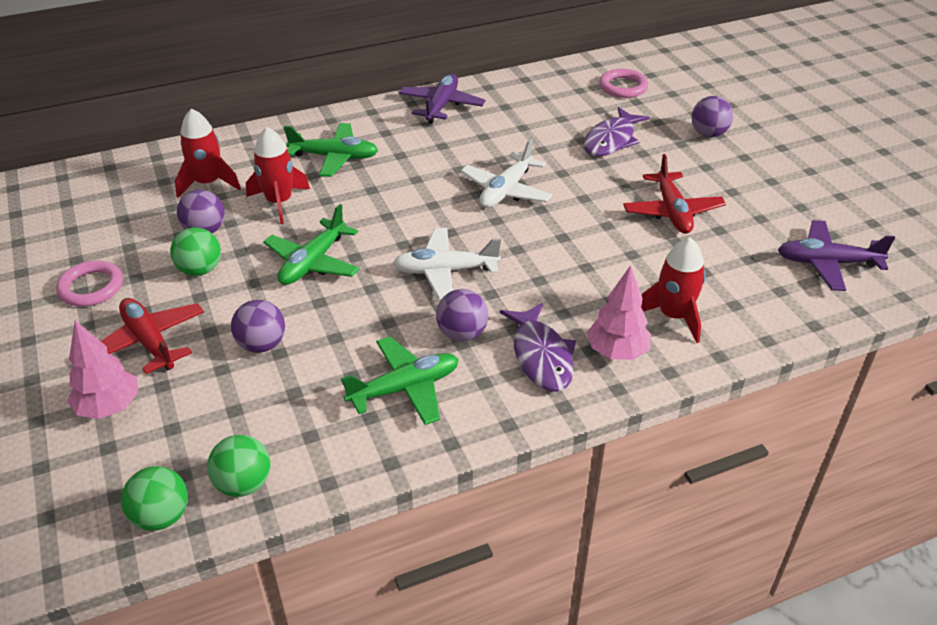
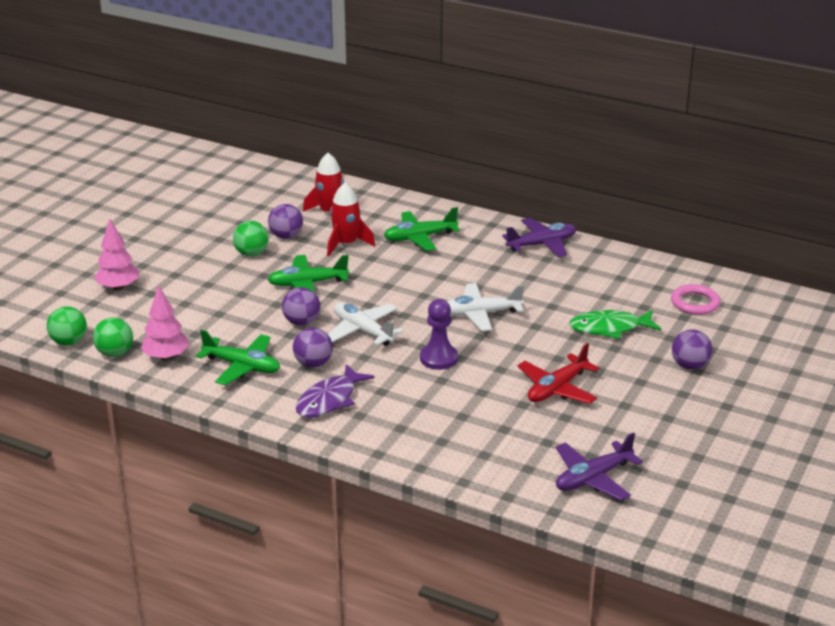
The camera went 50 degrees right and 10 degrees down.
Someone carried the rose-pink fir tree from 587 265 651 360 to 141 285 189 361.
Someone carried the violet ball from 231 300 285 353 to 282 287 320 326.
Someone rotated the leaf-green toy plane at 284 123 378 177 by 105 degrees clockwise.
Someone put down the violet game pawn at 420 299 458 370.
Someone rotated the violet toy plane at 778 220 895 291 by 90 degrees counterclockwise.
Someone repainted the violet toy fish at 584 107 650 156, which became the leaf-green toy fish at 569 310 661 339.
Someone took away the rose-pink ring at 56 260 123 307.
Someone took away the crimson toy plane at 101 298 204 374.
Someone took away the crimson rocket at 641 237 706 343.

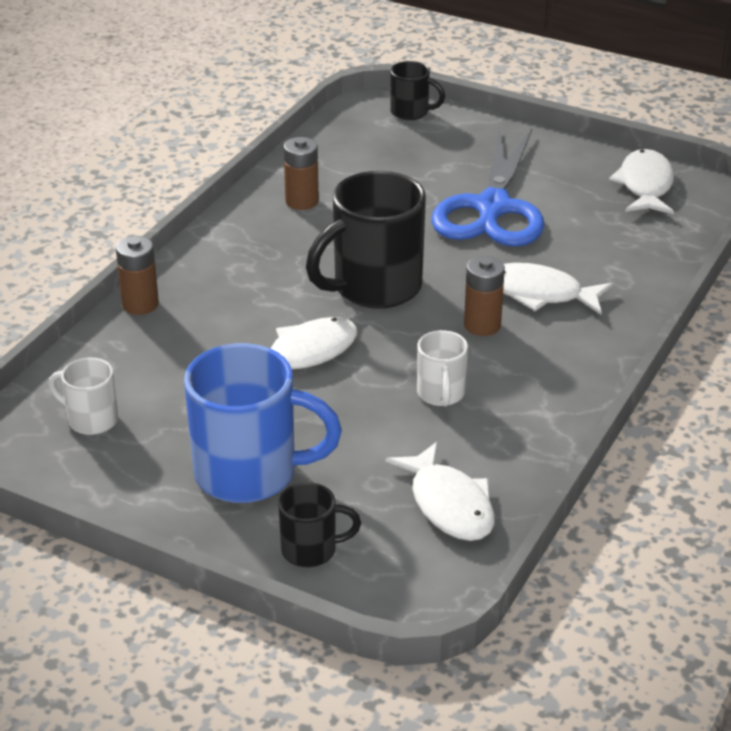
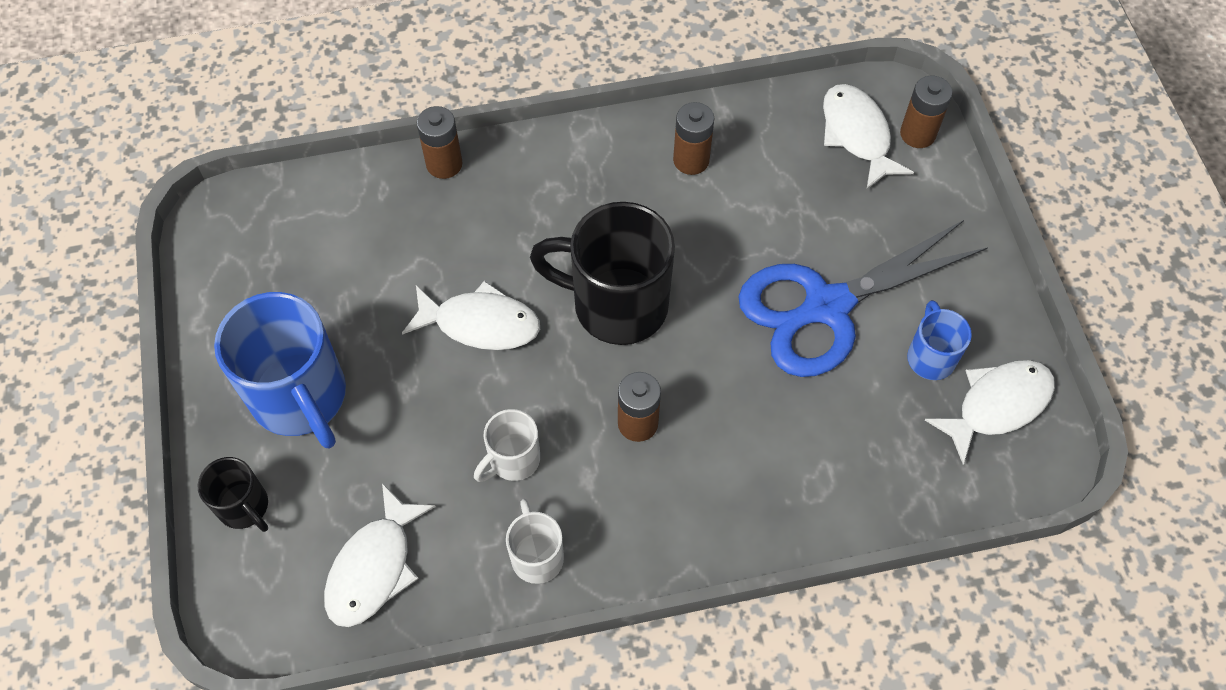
The camera went 50 degrees right and 25 degrees up.
Someone carried the snow-white coffee mug from 48 357 118 435 to 506 499 564 584.
Someone carried the snow-white toy fish from 503 263 613 314 to 823 84 914 190.
Someone swapped the jet-black coffee mug at 390 61 445 120 for the brown power cell at 900 76 952 148.
Someone put down the royal blue coffee mug at 907 300 972 380.

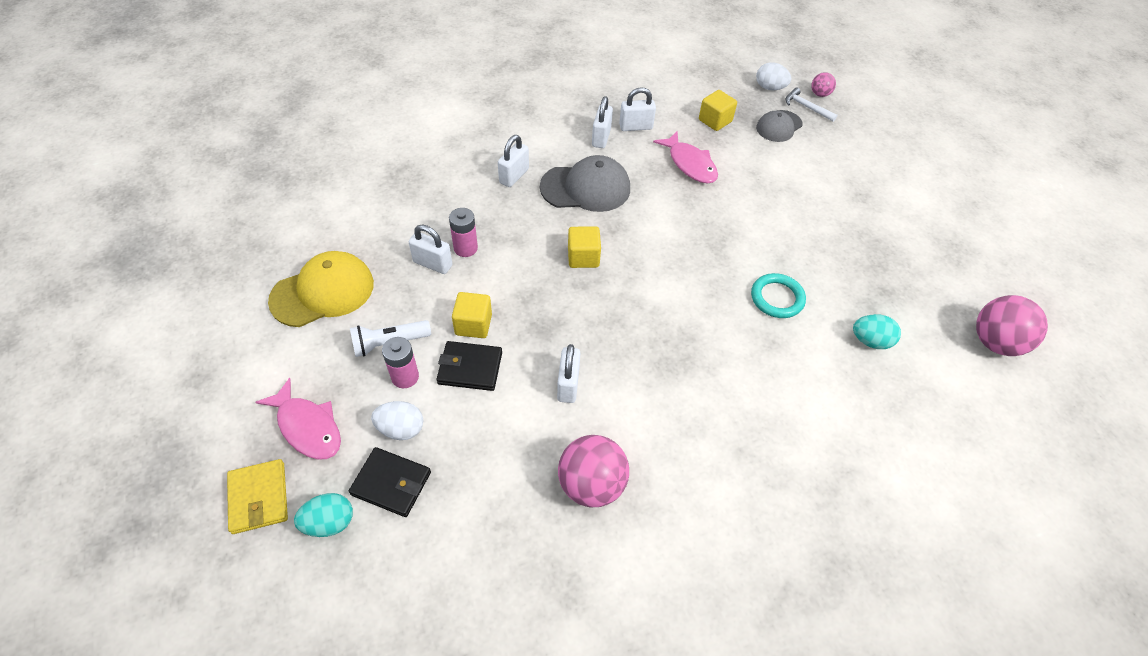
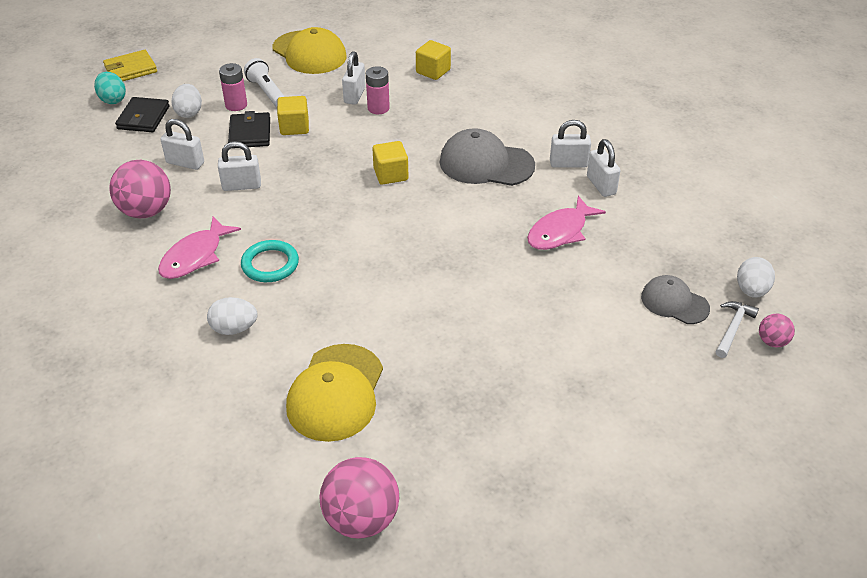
The camera went 80 degrees right and 10 degrees down.
Someone carried the rose-pink toy fish from 255 378 341 460 to 158 217 241 279.
Someone carried the snow-white small lock from 498 135 529 187 to 161 119 204 170.
Someone put down the snow-white egg at 207 297 258 335.
Someone carried the aqua ring from 751 273 806 318 to 241 240 299 282.
Someone swapped the aqua egg at 853 314 901 349 for the yellow peaked cap at 286 344 383 442.
Someone carried the yellow cube from 699 90 737 131 to 416 40 451 80.
Someone rotated the ash-grey peaked cap at 540 155 630 212 by 120 degrees clockwise.

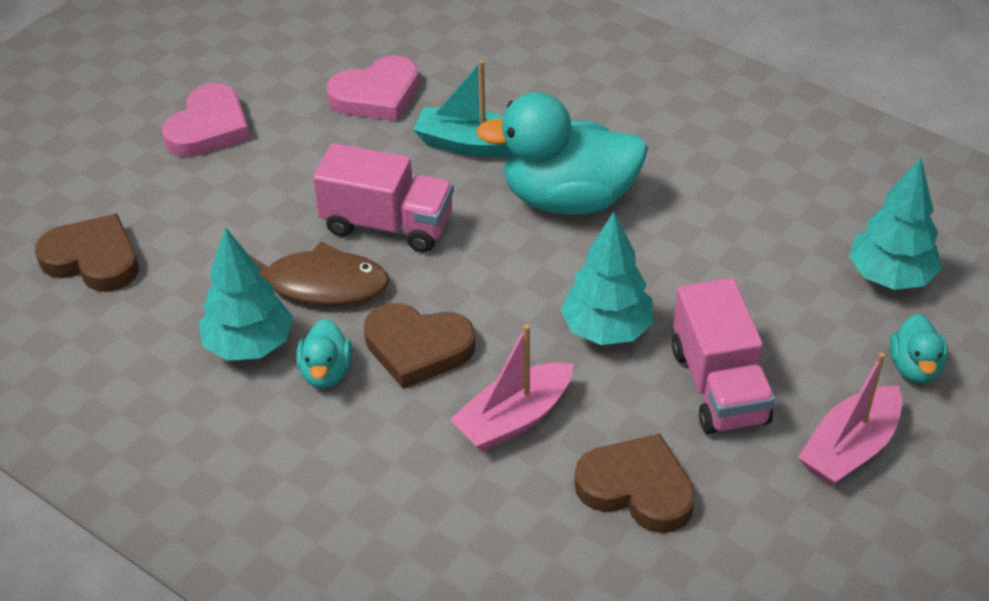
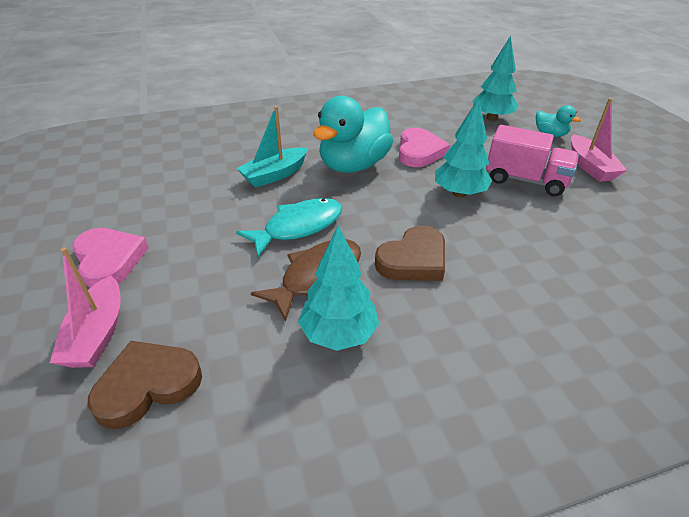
The camera went 55 degrees left and 5 degrees down.
Someone carried the rose-pink sailboat from 449 324 573 452 to 50 247 121 368.
Someone swapped the rose-pink toy truck at 313 143 454 252 for the aqua toy fish at 236 198 342 257.
Someone carried the rose-pink heart from 326 55 419 121 to 399 128 450 167.
Someone took away the aqua duck at 296 319 352 388.
Someone took away the brown heart at 574 434 696 533.

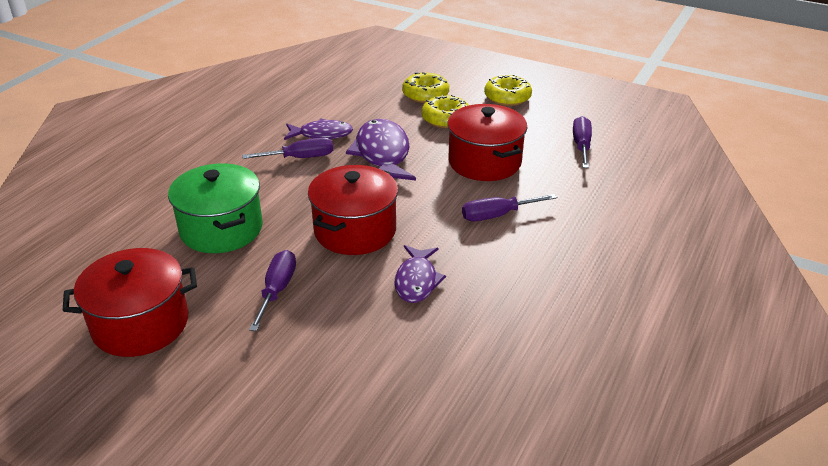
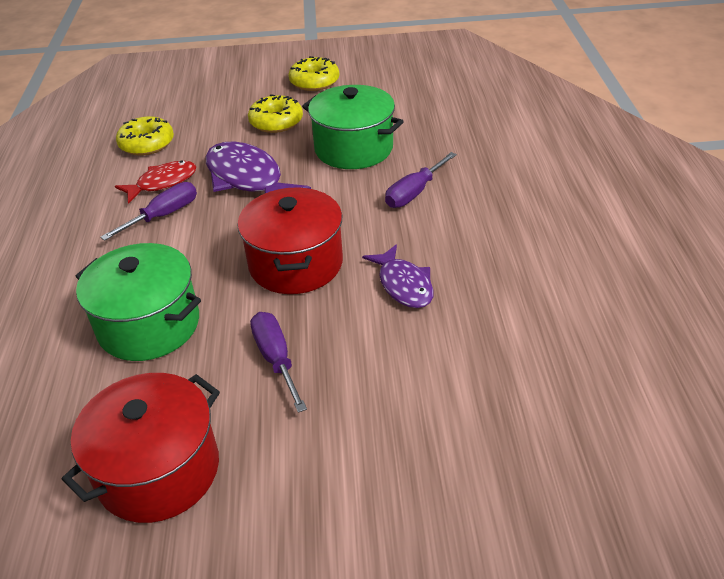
The camera went 30 degrees left and 5 degrees up.
Someone repainted the violet toy fish at 284 118 353 140, which became the crimson toy fish at 115 160 196 204.
Someone carried the yellow doughnut from 402 72 449 103 to 116 116 174 156.
Someone repainted the crimson pot at 447 104 527 181, which became the leaf-green pot at 302 85 404 169.
Someone took away the violet flat screwdriver at 573 116 592 168.

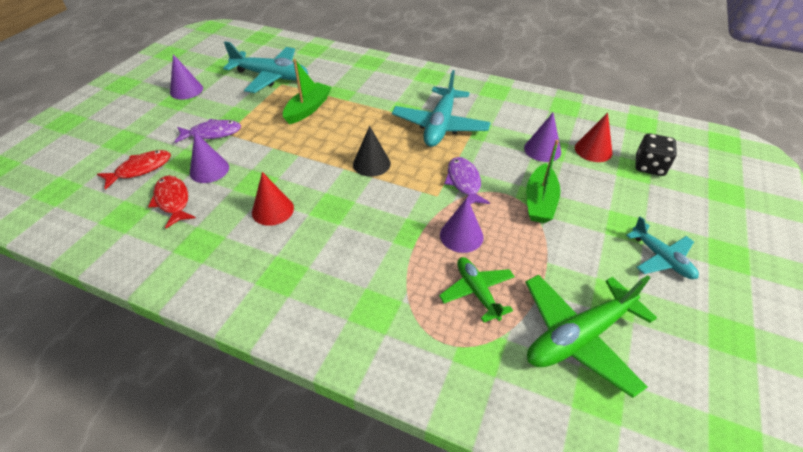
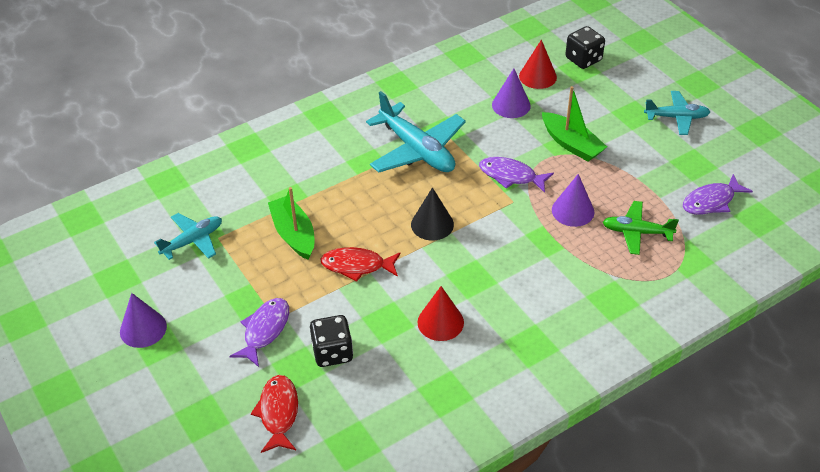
The camera went 55 degrees left and 0 degrees up.
Someone scaled the aqua toy plane at 223 41 308 93 by 0.59.
Someone swapped the violet cone shape at 190 132 229 183 for the jet-black die at 310 315 353 367.
Someone carried the crimson toy fish from 148 175 196 228 to 320 247 401 282.
Someone swapped the leaf-green toy plane at 525 274 657 398 for the violet toy fish at 683 174 753 215.

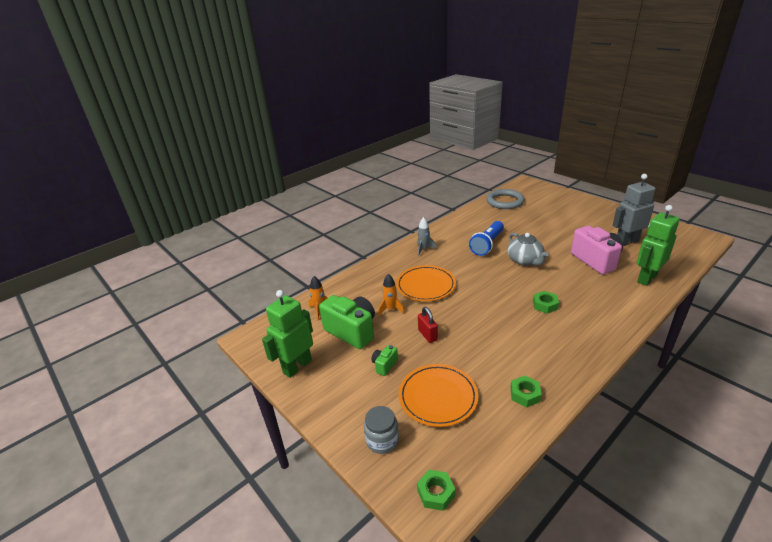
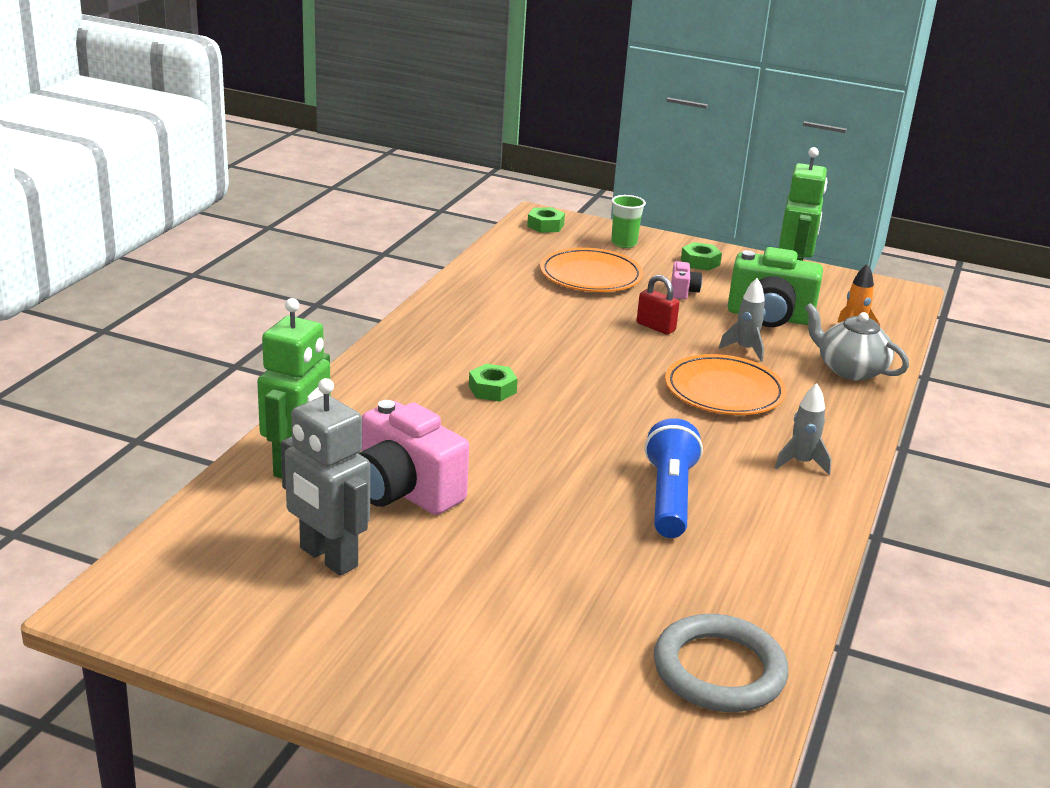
The camera went 150 degrees right and 5 degrees down.
Someone rotated the ash-grey toy robot at 613 174 656 246 by 90 degrees clockwise.
Someone swapped the ash-grey jar at 364 406 399 454 for the leaf-green beaker at 611 195 646 248.
Someone repainted the leaf-green camera at 371 345 398 376, which became the rose-pink camera at 671 261 702 299.
Someone carried the leaf-green hexagon nut from 511 376 542 407 to 681 242 722 271.
Someone repainted the orange-coloured rocket at 378 274 405 315, which became the ash-grey rocket at 719 278 765 362.
Someone carried the ash-grey tea pot from 507 233 549 266 to 805 303 909 381.

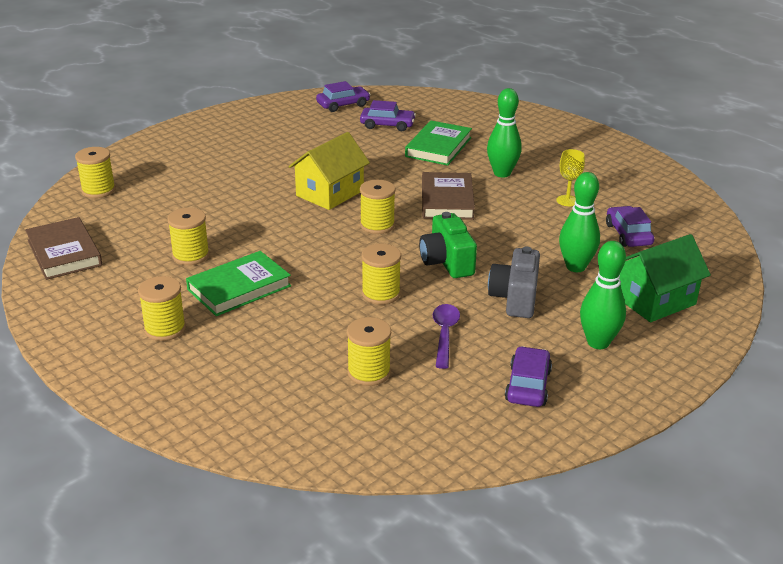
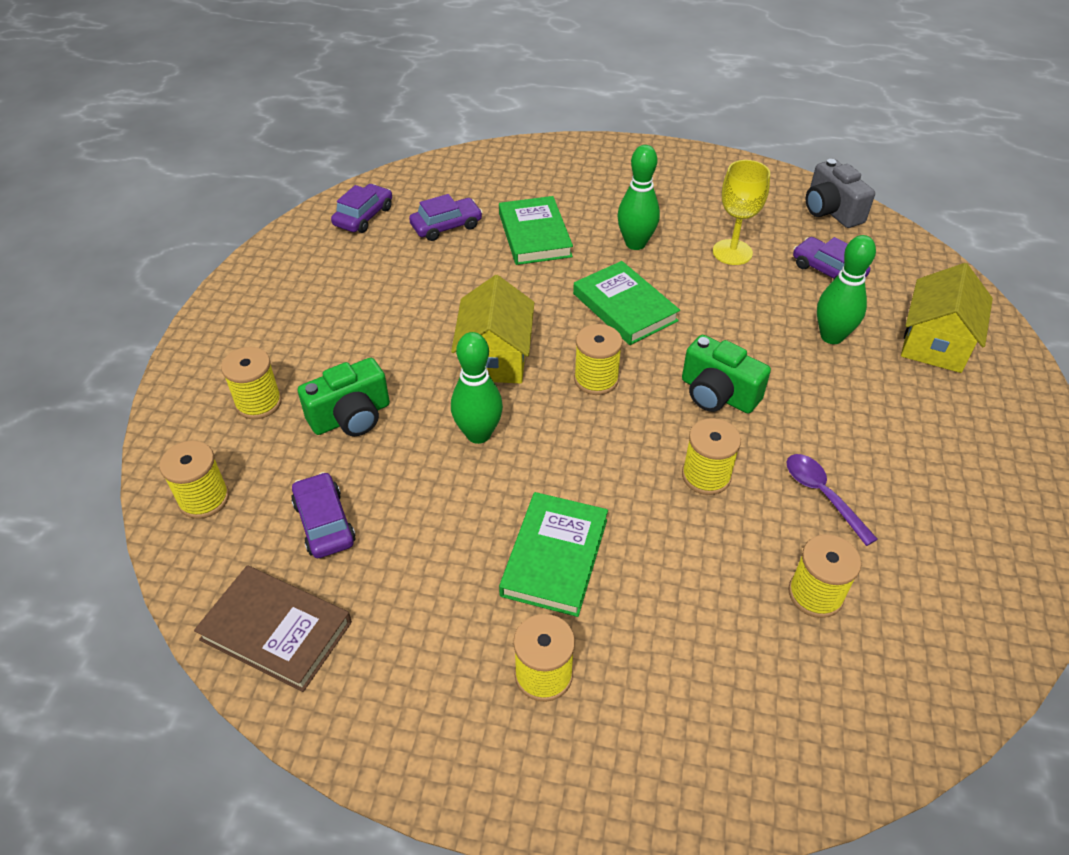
The camera went 35 degrees left and 15 degrees up.
Someone carried the yellow reel of thread from 167 208 210 265 to 221 347 282 419.
Someone carried the violet car from 505 346 552 407 to 291 472 356 558.
Someone put down the leaf-green camera at 298 358 390 436.
Someone carried the leaf-green tenpin from 580 241 626 349 to 451 332 503 444.
Someone repainted the brown book at 422 172 475 220, which became the leaf-green book at 573 261 680 345.
Someone scaled the yellow wine glass at 556 149 585 206 by 1.54.
Someone carried the ash-grey camera from 488 247 540 318 to 806 159 875 228.
Someone repainted the leaf-green house at 619 234 711 322, which became the yellow house at 901 263 993 373.

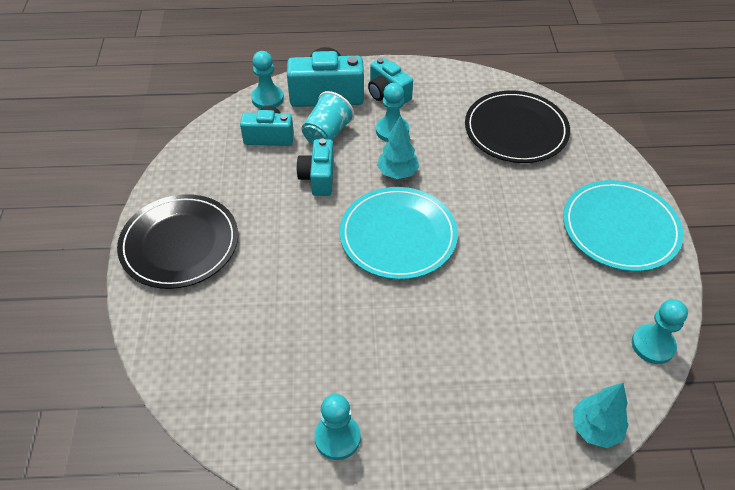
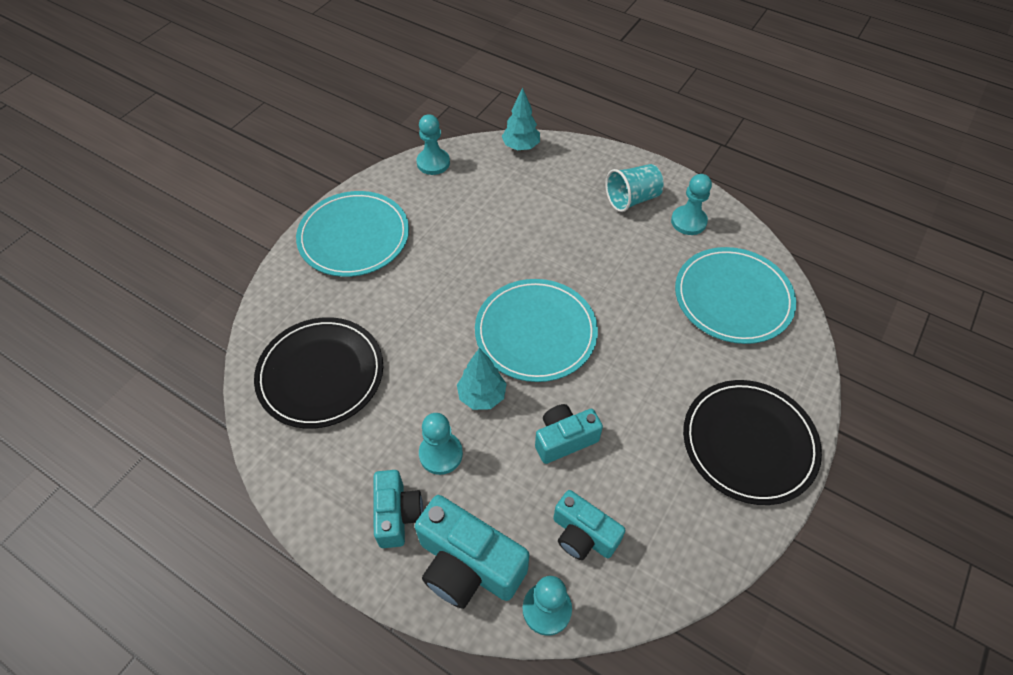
The camera went 145 degrees left and 5 degrees up.
Someone rotated the aqua camera at 296 139 334 196 by 150 degrees counterclockwise.
Someone carried the aqua beaker from 301 91 355 144 to 605 164 664 212.
Someone put down the aqua dinner plate at 675 247 796 344.

